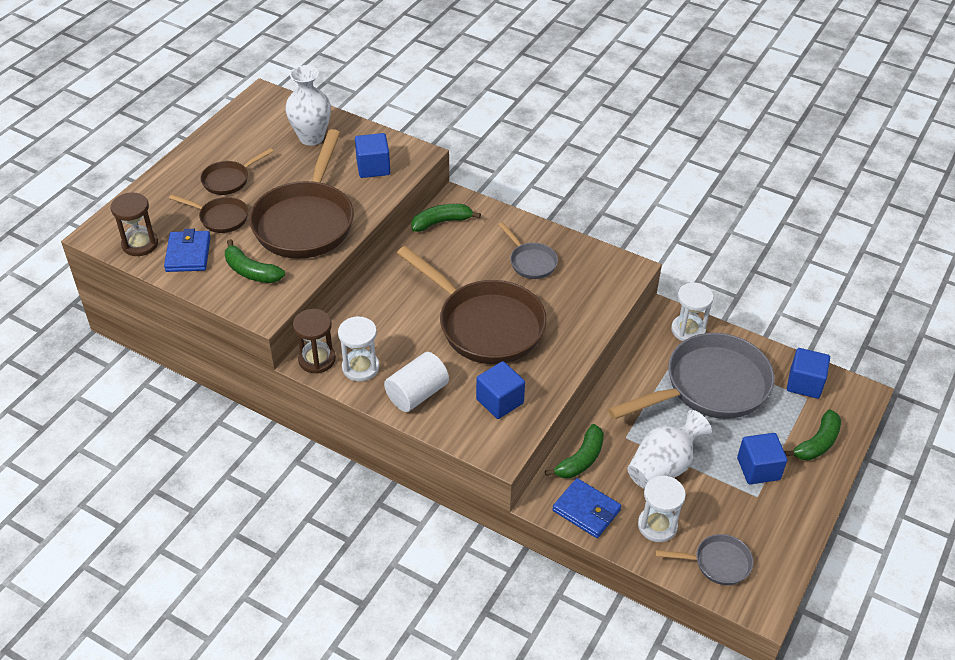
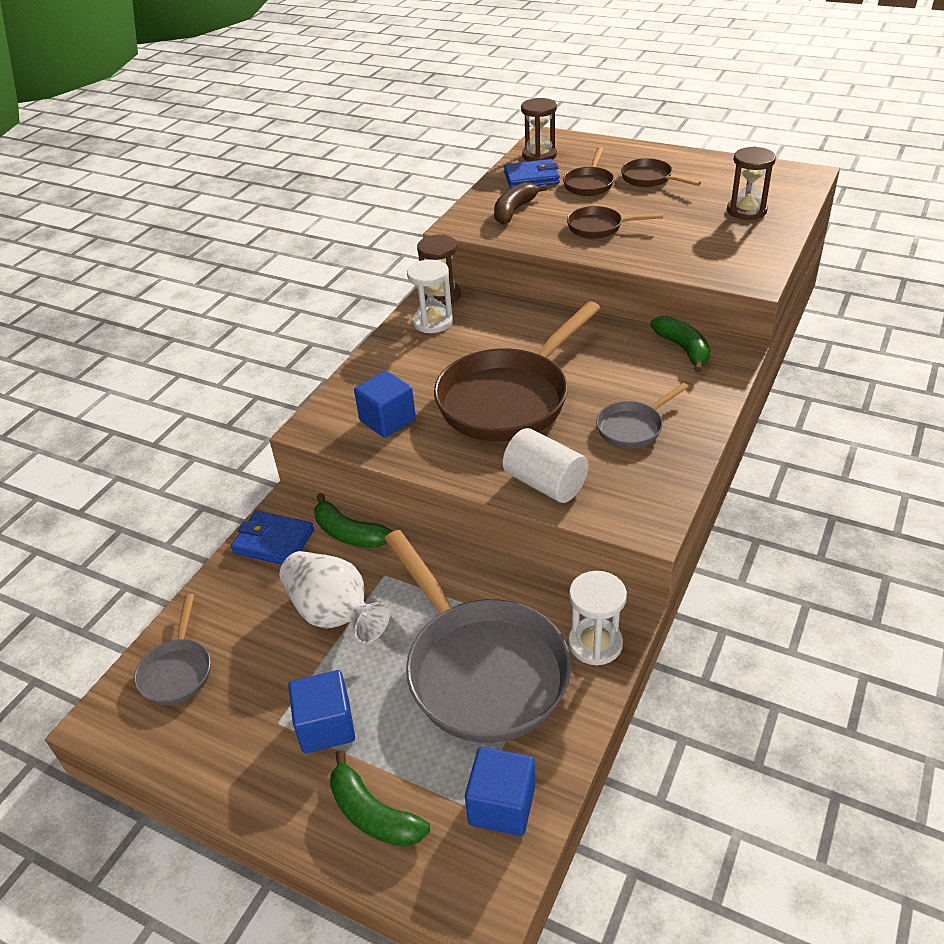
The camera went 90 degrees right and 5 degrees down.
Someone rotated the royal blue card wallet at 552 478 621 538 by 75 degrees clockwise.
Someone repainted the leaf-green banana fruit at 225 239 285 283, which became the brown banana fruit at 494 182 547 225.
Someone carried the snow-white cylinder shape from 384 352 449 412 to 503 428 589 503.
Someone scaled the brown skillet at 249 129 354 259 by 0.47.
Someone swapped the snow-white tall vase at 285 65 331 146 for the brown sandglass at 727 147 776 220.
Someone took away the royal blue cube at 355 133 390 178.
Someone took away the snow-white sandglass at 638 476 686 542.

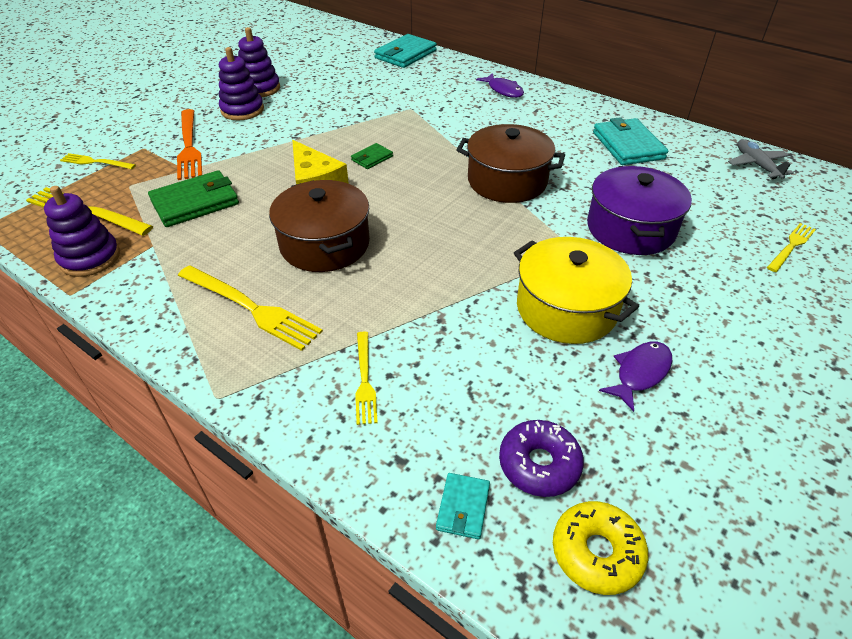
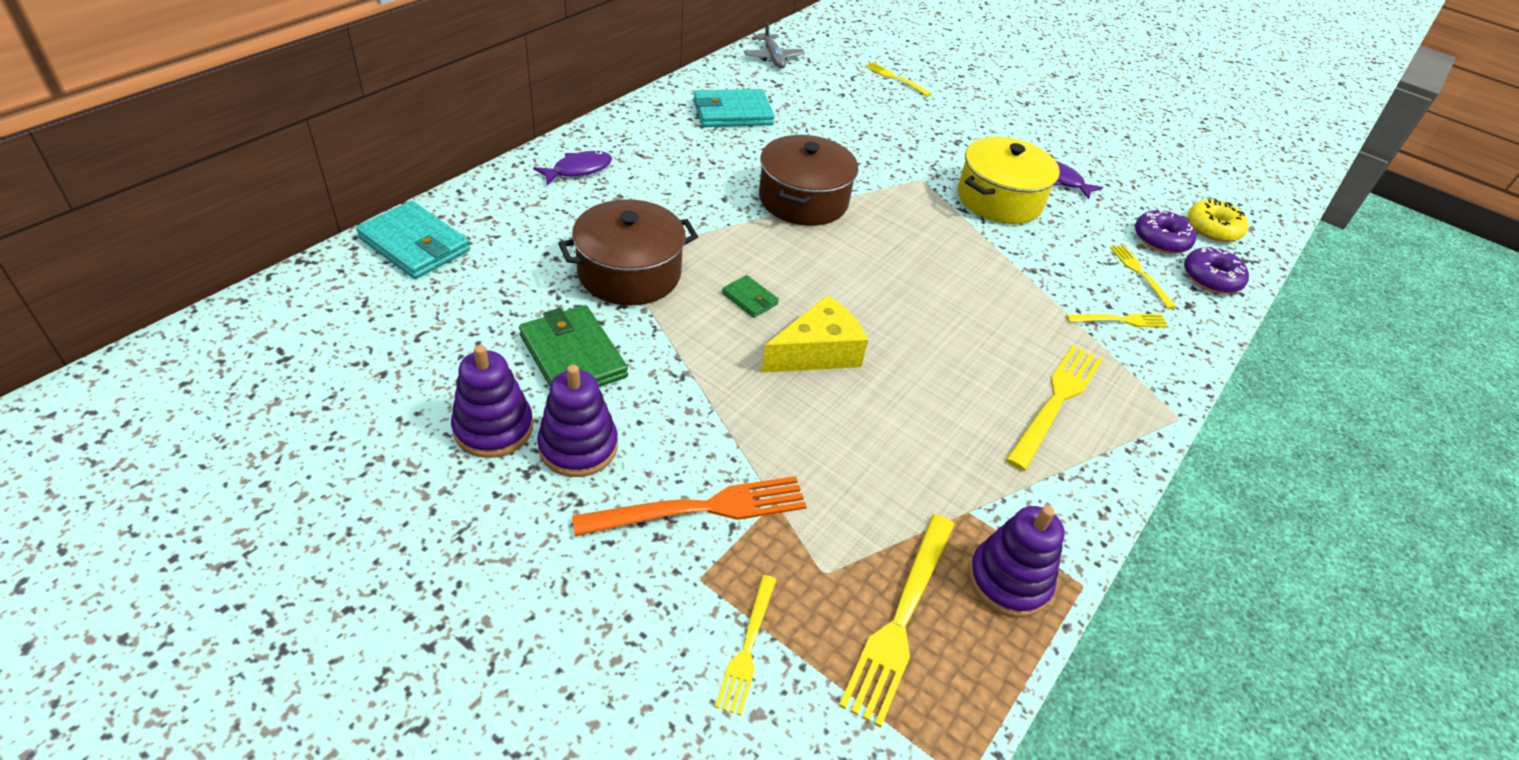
The camera went 95 degrees left and 0 degrees up.
Someone carried the leaf-green card wallet from 148 170 239 227 to 519 305 628 387.
Someone carried the brown pot from 269 180 370 272 to 558 199 698 305.
Someone rotated the ash-grey toy plane at 728 139 794 179 by 90 degrees counterclockwise.
Someone put down the yellow table fork at 1110 245 1176 309.
Someone swapped the aqua card wallet at 436 473 490 539 for the violet doughnut at 1184 247 1249 294.
Someone took away the violet pot at 587 166 692 255.

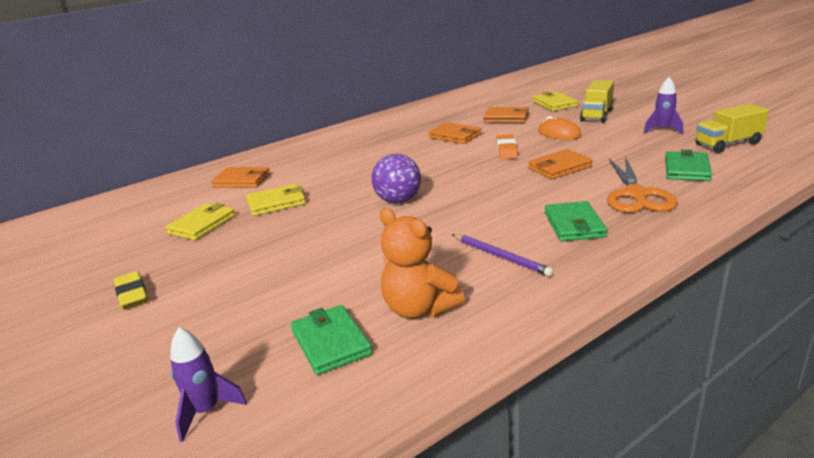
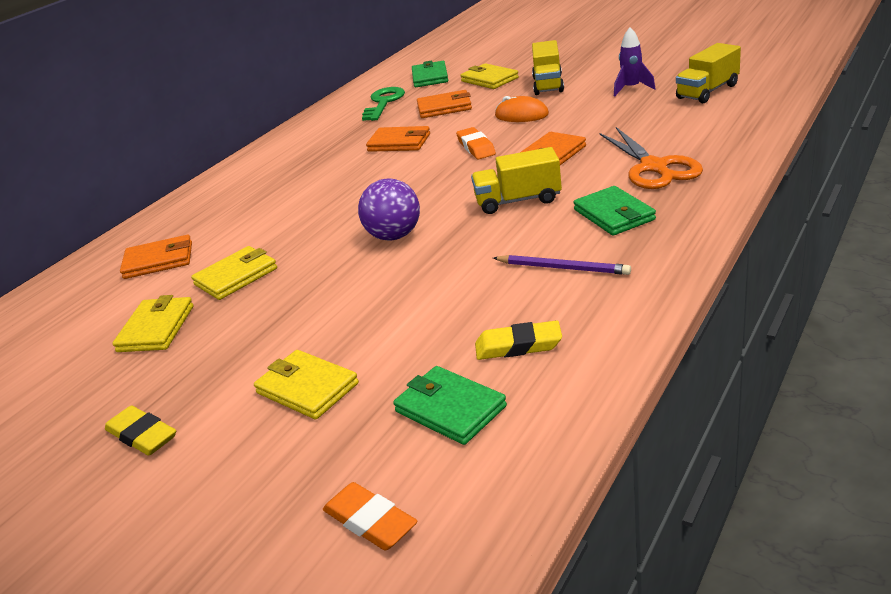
The camera went 20 degrees left and 5 degrees up.
Someone put down the yellow card wallet at 254 350 359 419.
Someone swapped the violet rocket at 170 327 247 442 for the orange-coloured gum eraser at 323 482 417 551.
Someone put down the leaf-green key at 362 87 405 121.
Someone carried the leaf-green card wallet from 665 150 712 181 to 412 61 448 87.
Someone put down the yellow toy truck at 471 147 562 214.
Someone swapped the orange-coloured teddy bear at 380 208 465 319 for the yellow gum eraser at 475 320 562 360.

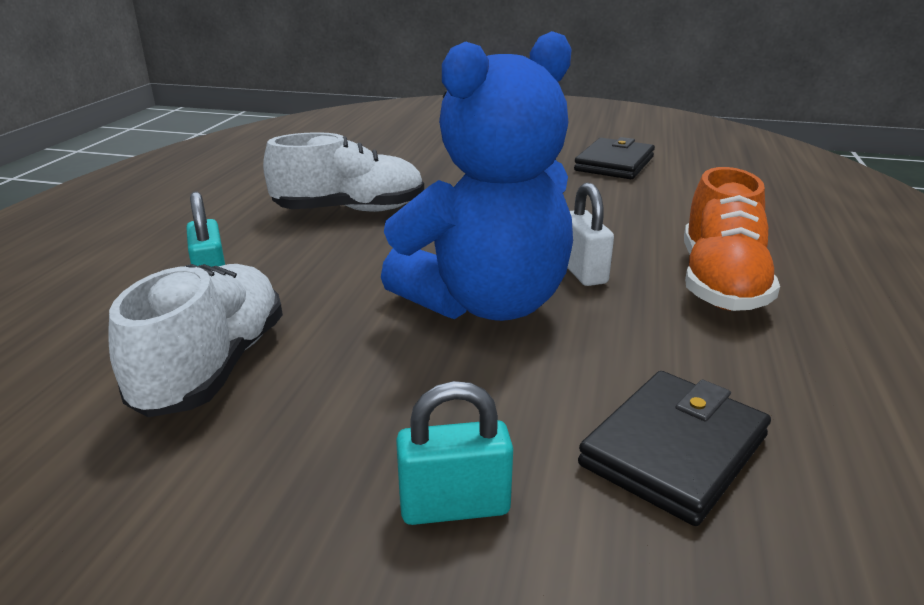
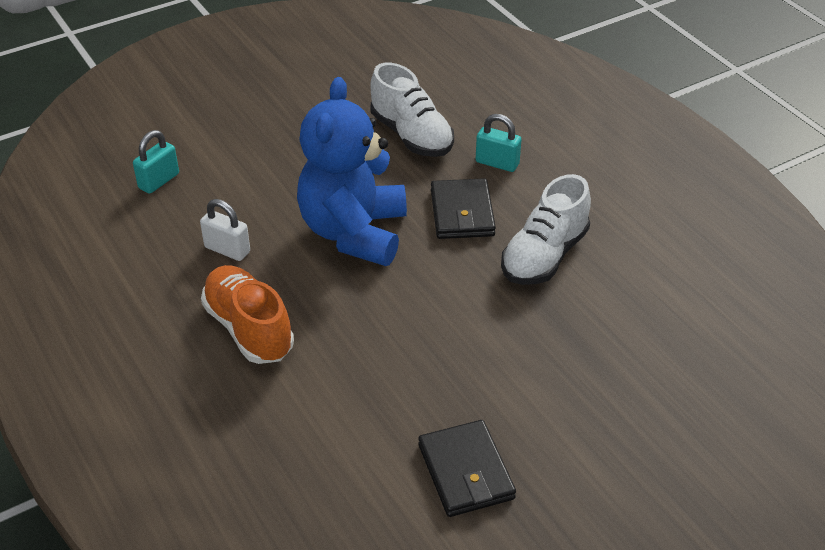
The camera went 135 degrees right and 15 degrees up.
Someone carried the aqua small lock from 396 381 513 525 to 133 130 179 194.
Someone carried the snow-white small lock from 567 183 614 286 to 200 199 250 261.
Someone carried the jet-black card wallet from 578 371 771 526 to 431 178 496 239.

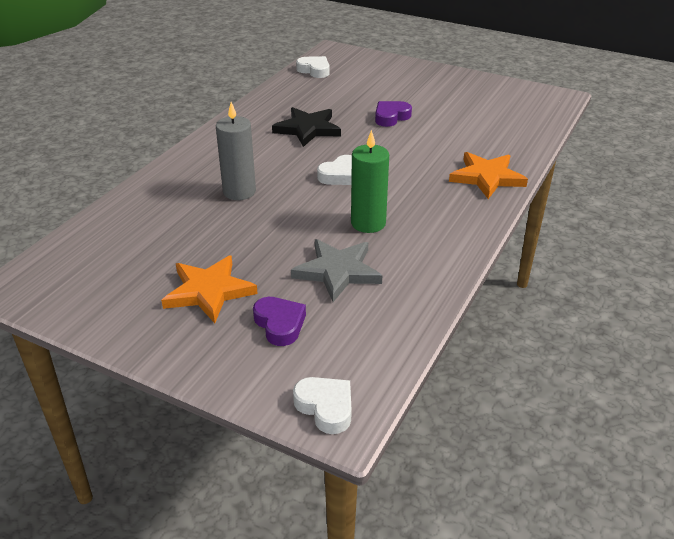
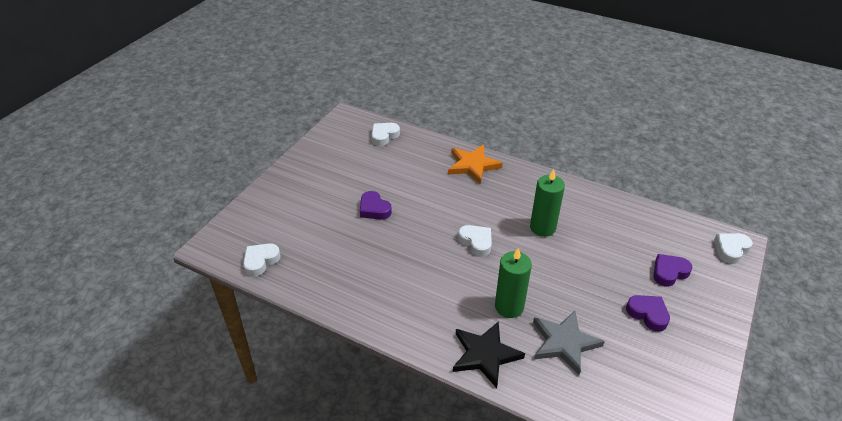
The camera went 90 degrees left and 5 degrees up.
Someone put down the snow-white heart at 372 123 400 146.
Someone carried the jet-black five-pointed star from 272 107 341 147 to 453 321 525 388.
Someone repainted the ash-grey pillar candle at 216 102 256 200, which became the leaf-green pillar candle at 495 248 532 318.
Someone carried the ash-grey five-pointed star from 291 239 382 302 to 533 311 605 375.
Someone swapped the orange-coloured five-pointed star at 161 255 258 323 for the violet heart at 626 295 670 332.

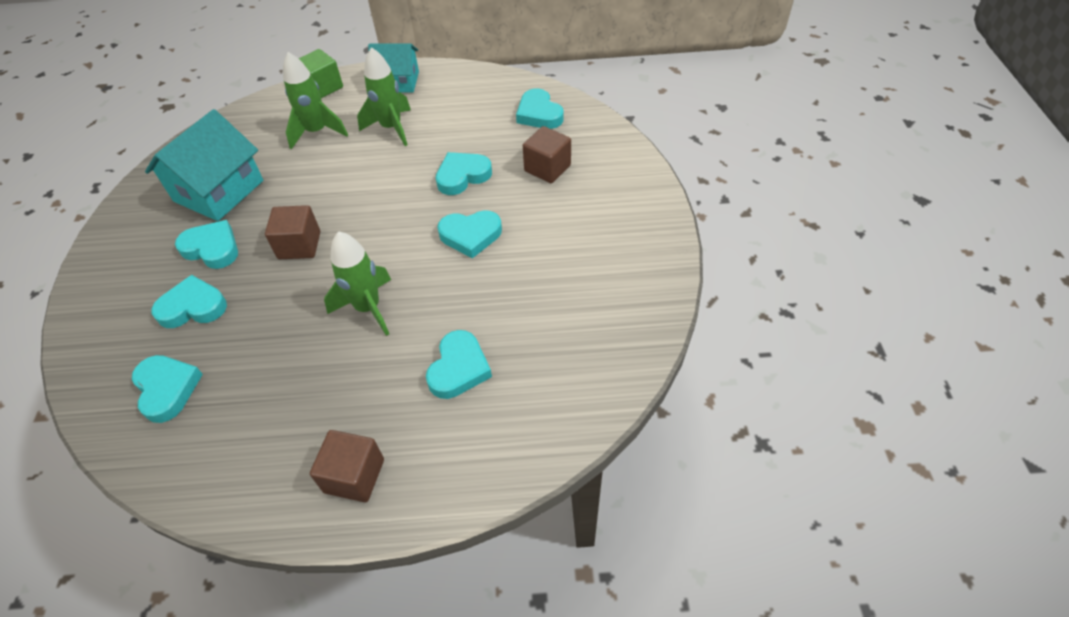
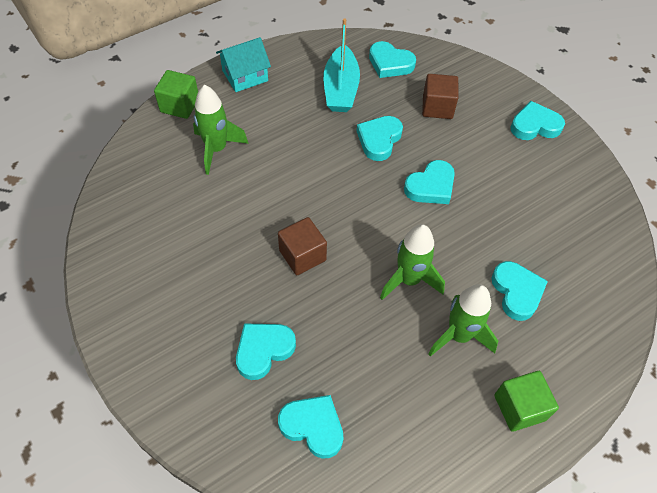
The camera went 35 degrees left and 5 degrees up.
Someone put down the aqua sailboat at 323 19 360 112.
Someone carried the leaf-green rocket from 357 47 411 146 to 428 284 498 357.
Someone repainted the brown cube at 310 430 384 502, which became the leaf-green cube at 494 371 559 432.
Someone carried the aqua heart from 175 220 238 269 to 511 101 565 140.
Someone took away the aqua house at 145 109 263 221.

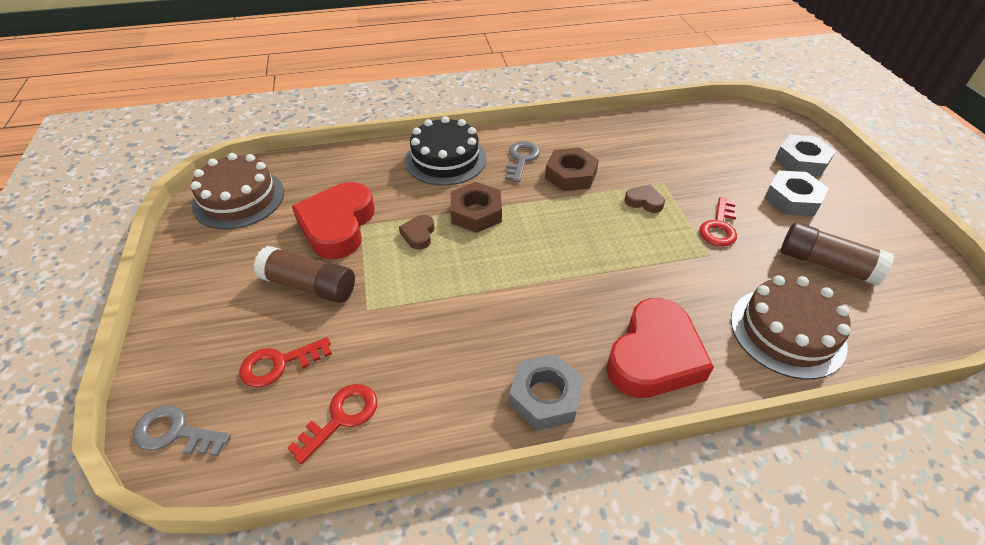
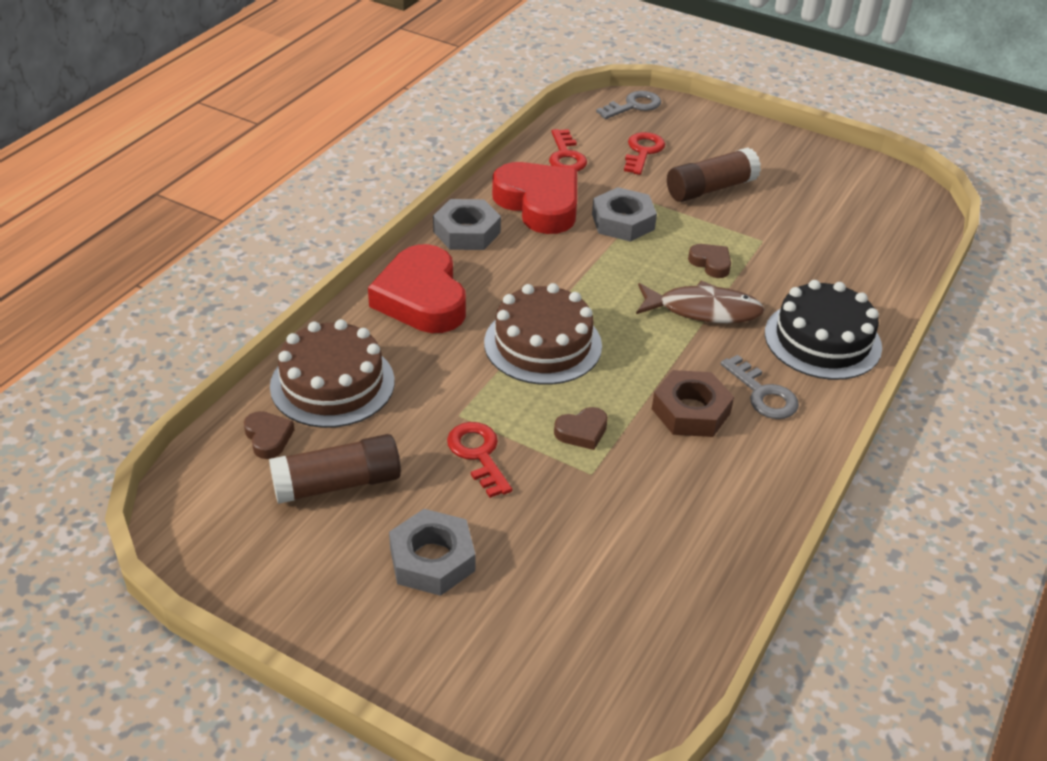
The camera went 130 degrees right and 5 degrees down.
Someone put down the brown heart at 244 411 294 459.
Someone carried the brown layer cake from 191 153 284 229 to 484 283 602 385.
Someone carried the crimson heart from 292 182 375 259 to 492 162 577 234.
Someone carried the ash-grey hexagon nut from 775 134 836 177 to 592 187 657 242.
Someone swapped the brown hexagon nut at 451 182 502 233 for the brown toy fish at 636 280 765 323.

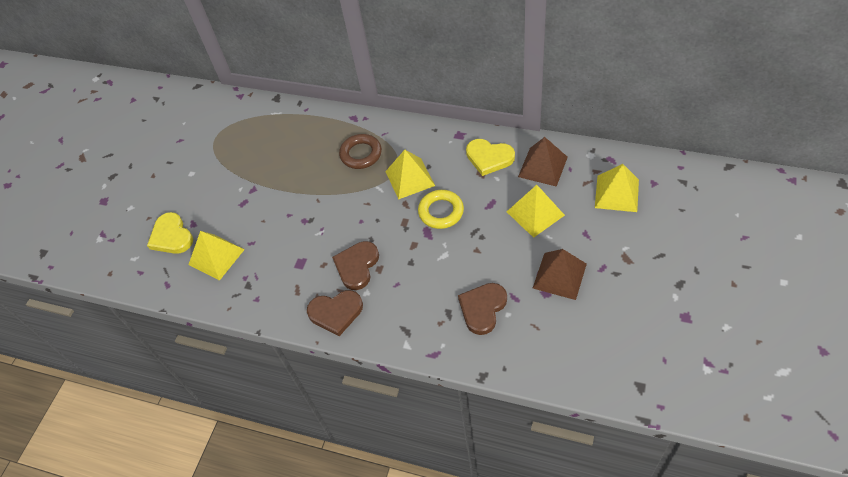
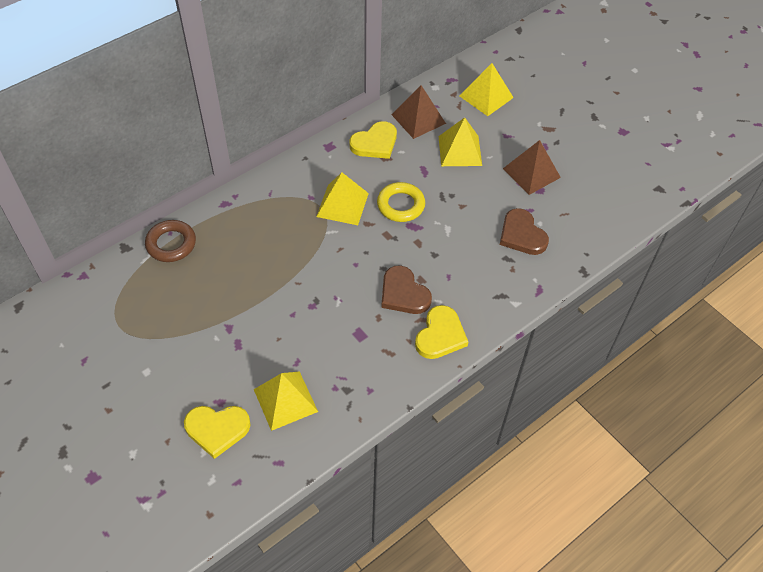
The camera went 65 degrees left and 0 degrees up.
Someone carried the brown ring from 339 134 382 169 to 145 220 196 262.
Someone repainted the brown heart at 307 290 363 336, which became the yellow heart at 415 305 468 359.

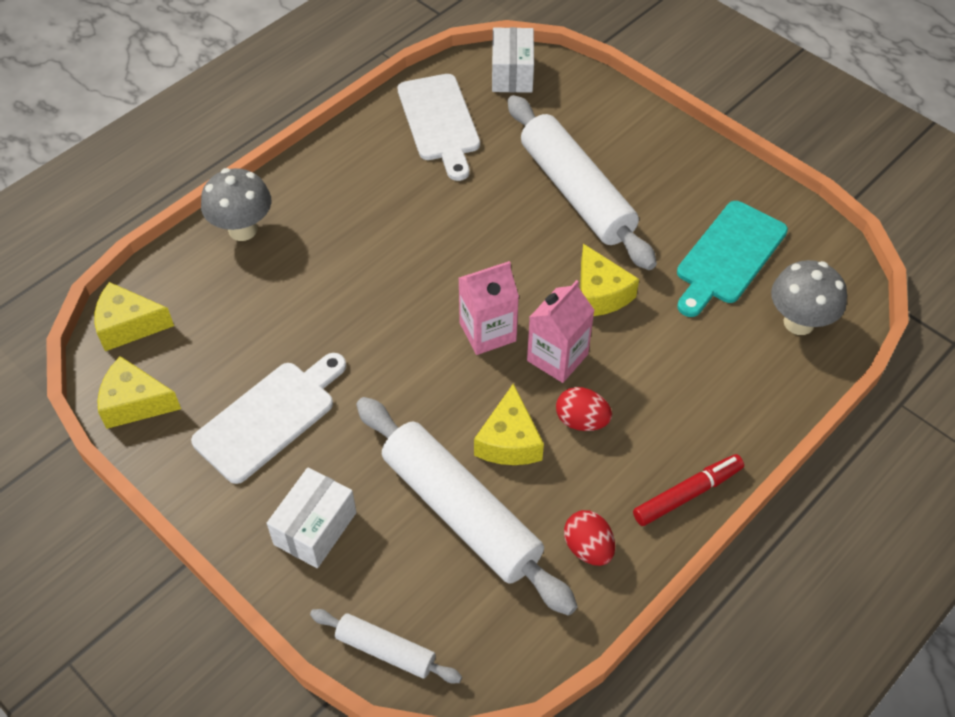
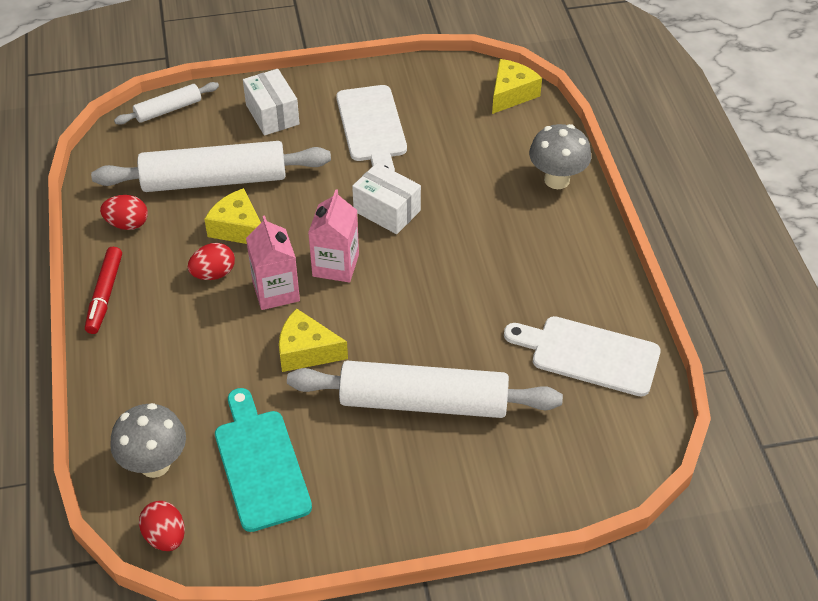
The camera went 125 degrees right and 5 degrees down.
Someone put down the crimson egg at 139 501 185 551.
Someone carried the snow-white package from 492 27 534 93 to 352 163 421 234.
Someone took away the yellow piece of cheese at 97 356 181 429.

